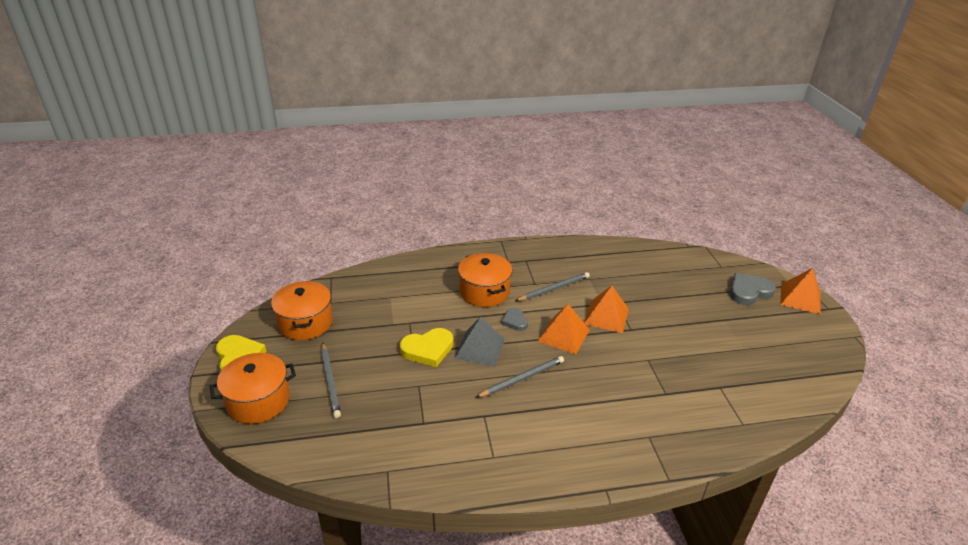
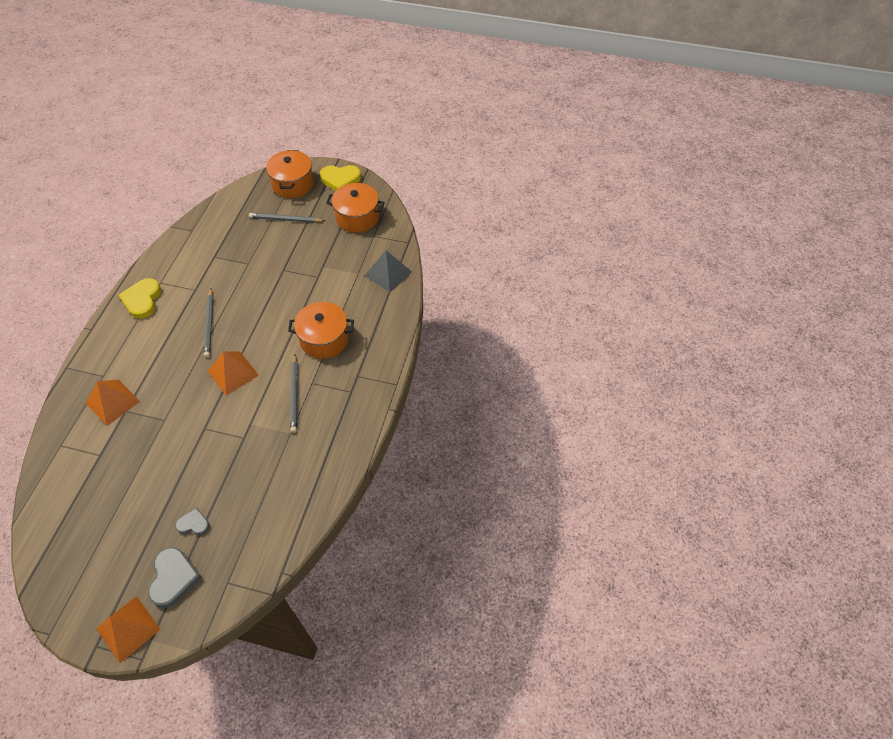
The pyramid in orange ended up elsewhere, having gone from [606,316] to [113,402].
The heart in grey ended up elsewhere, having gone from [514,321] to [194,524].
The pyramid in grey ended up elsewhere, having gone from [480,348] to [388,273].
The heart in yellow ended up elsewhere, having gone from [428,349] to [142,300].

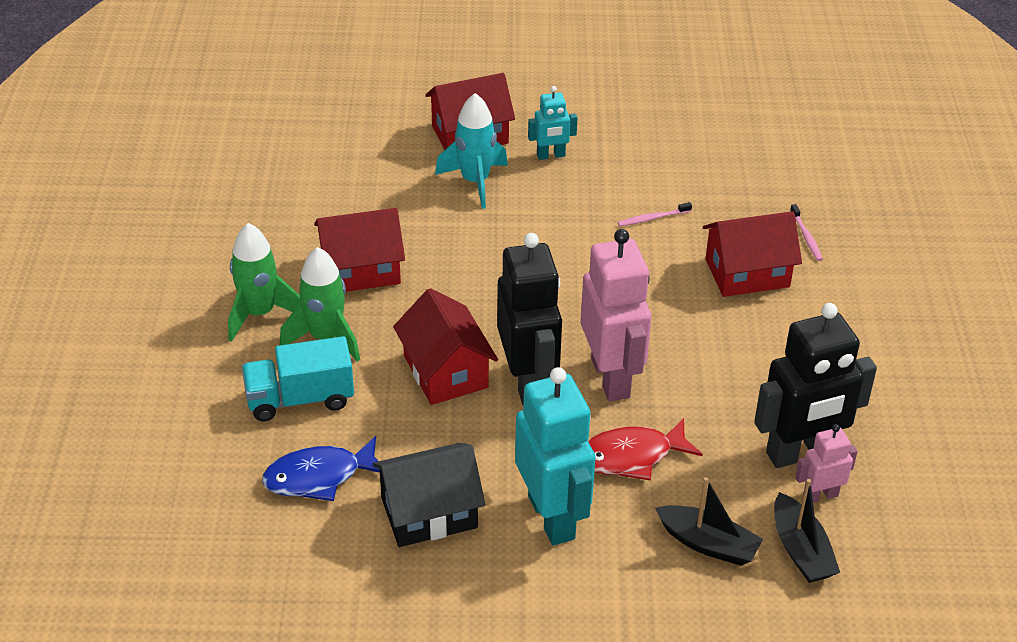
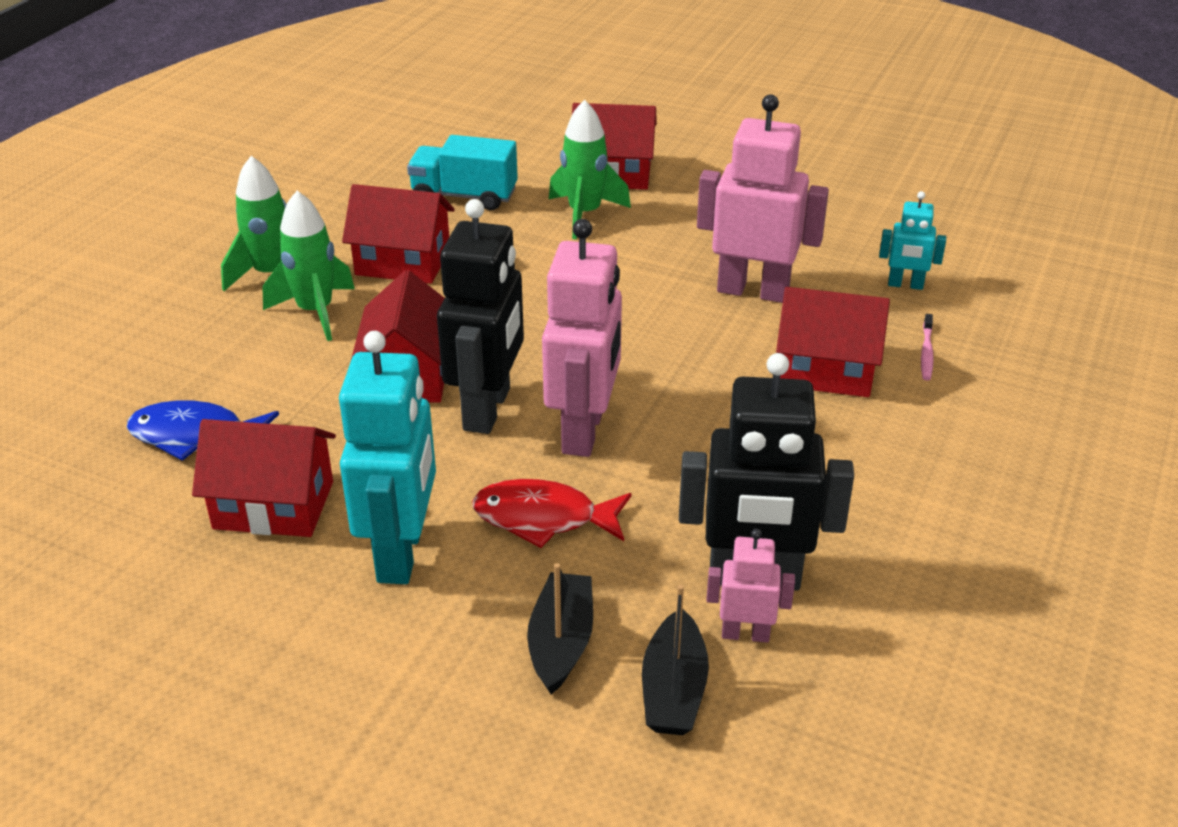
The robot in turquoise ended up elsewhere, having gone from [551,155] to [905,285].
What was the rocket in turquoise at [475,182] turned into the rocket in green at [584,214].
Where the toothbrush in pink stood at [652,218], the robot in pink came to stand at [753,291].
The truck in turquoise ended up elsewhere, having gone from [300,399] to [464,196].
What was the house in black at [429,512] turned into the house in red at [273,505].
The boat in black at [708,544] ended up facing another way, 135 degrees counterclockwise from before.

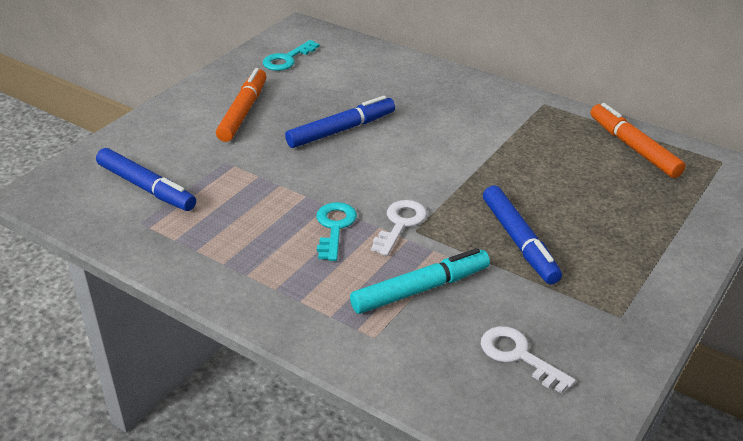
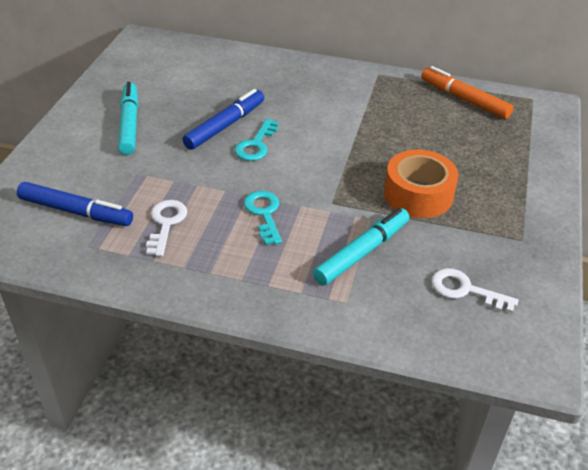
The key in turquoise ended up elsewhere, having gone from [287,59] to [256,145].
What was the marker in orange at [243,112] turned into the marker in turquoise at [129,124].
Where the marker in blue stood at [519,241], the tape in orange came to stand at [418,194].
The key in white ended up elsewhere, having gone from [400,224] to [166,223].

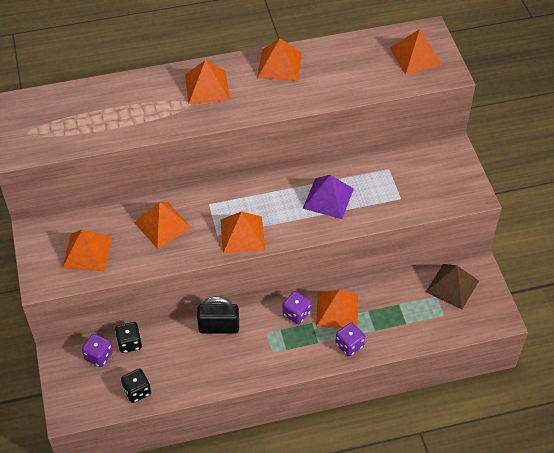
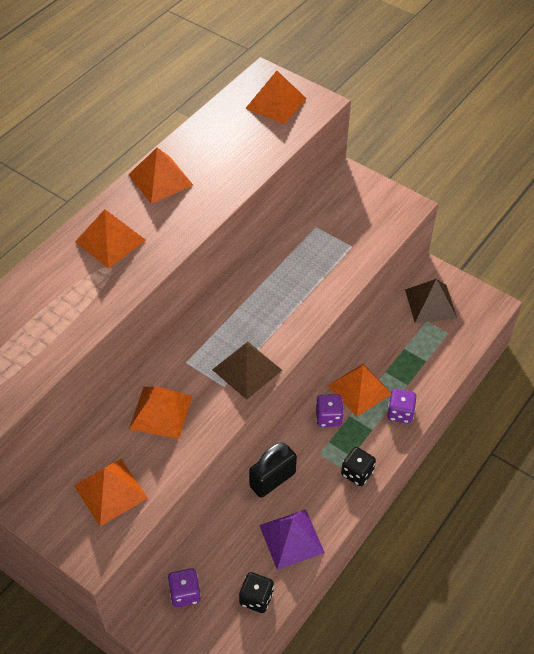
The pyramid in purple ended up elsewhere, having gone from [328,198] to [291,539].
What was the pyramid in orange at [242,234] turned into the pyramid in brown at [247,369].
The dice in black ended up elsewhere, having gone from [129,343] to [357,473].

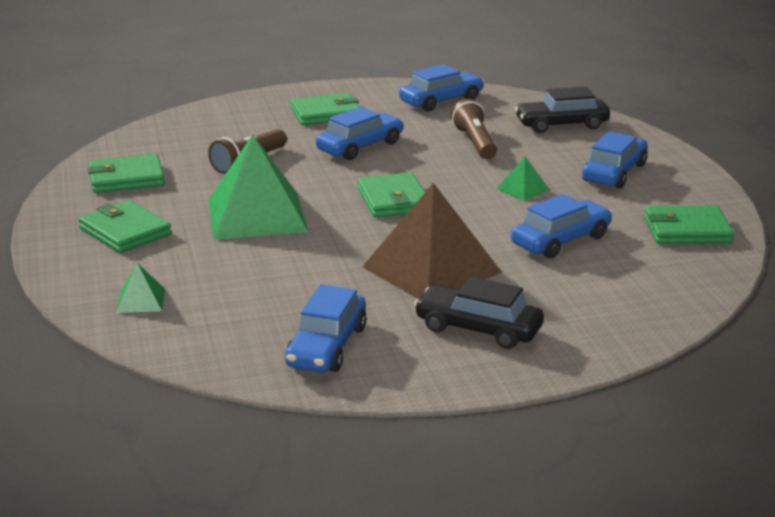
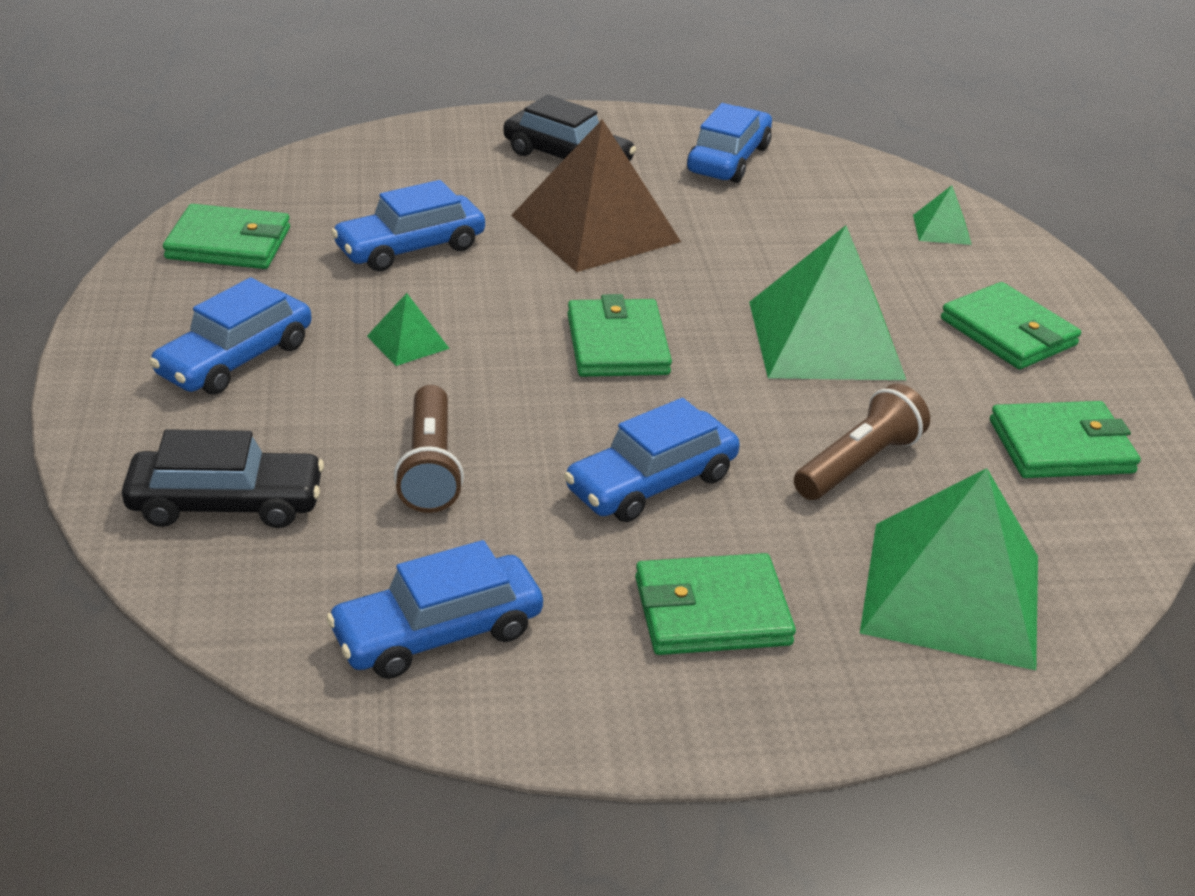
The second view gained the pyramid in green at [952,593].

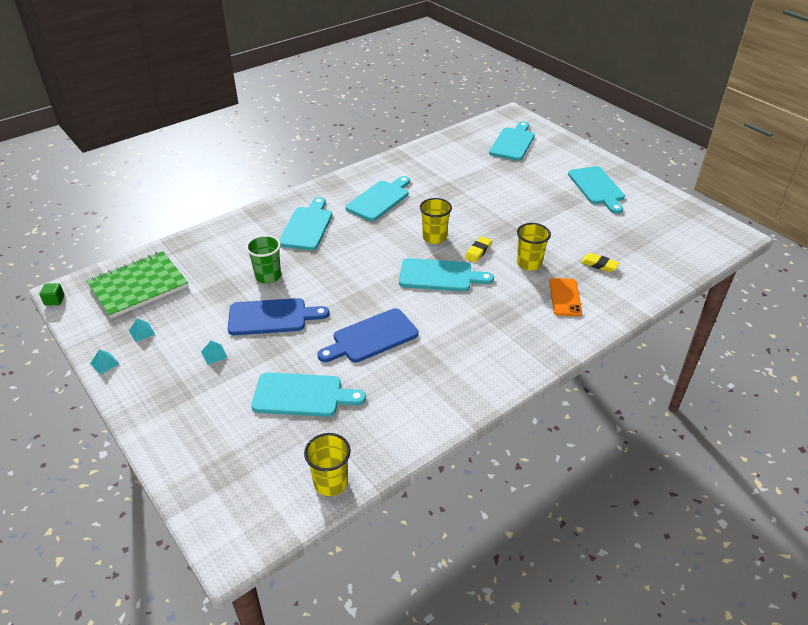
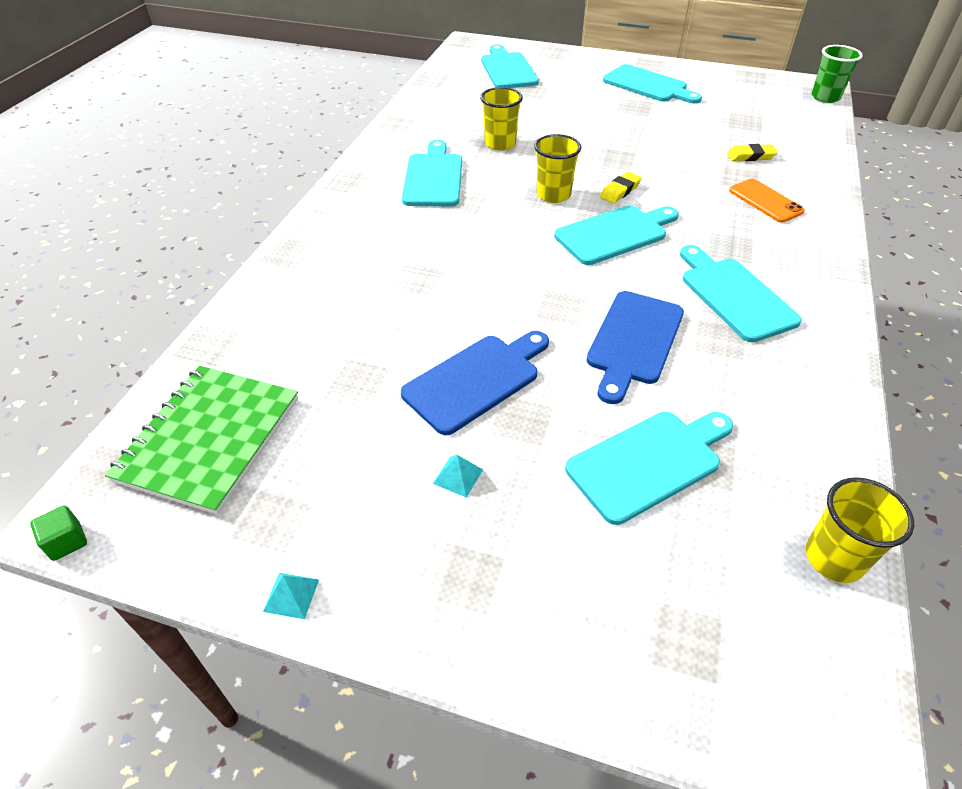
The cutting board in turquoise ended up elsewhere, having gone from [307,226] to [734,295].
The cup in yellow ended up elsewhere, having gone from [529,264] to [500,144].
The cup in green ended up elsewhere, having gone from [268,276] to [825,97].
The eraser in yellow at [478,251] ended up facing another way, 45 degrees clockwise from before.
The second view lost the pyramid in turquoise at [142,332].

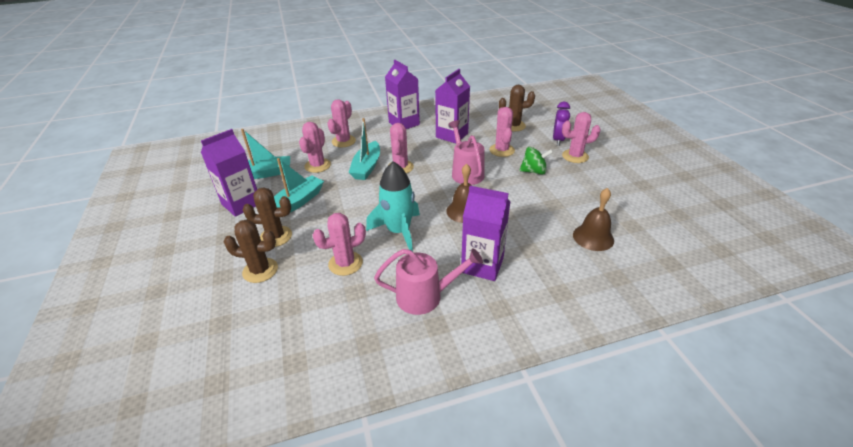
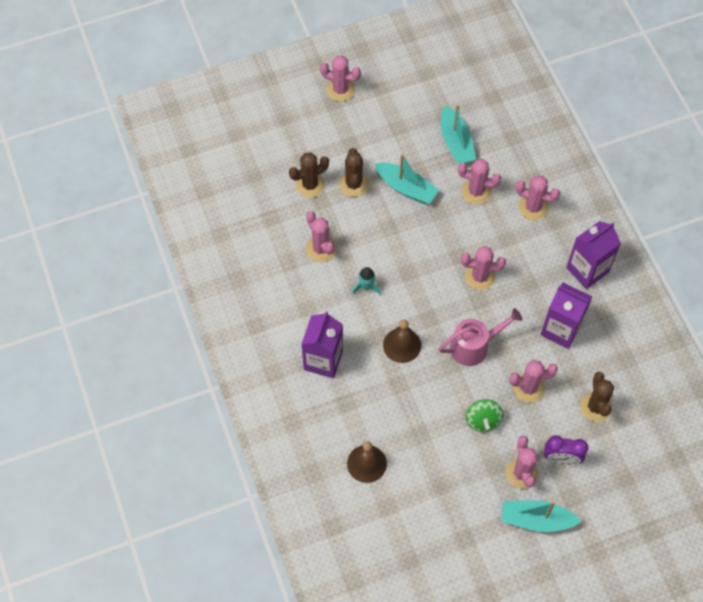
The boat in turquoise ended up elsewhere, having gone from [367,167] to [536,519].
The second view lost the carton in purple at [241,204].
The size of the rocket in turquoise at [398,231] changed by a factor of 0.50.
The cactus in brown at [260,270] ended up facing another way, 60 degrees clockwise from before.
The second view lost the watering can in pink at [425,296].
The second view gained the cactus in pink at [340,89].

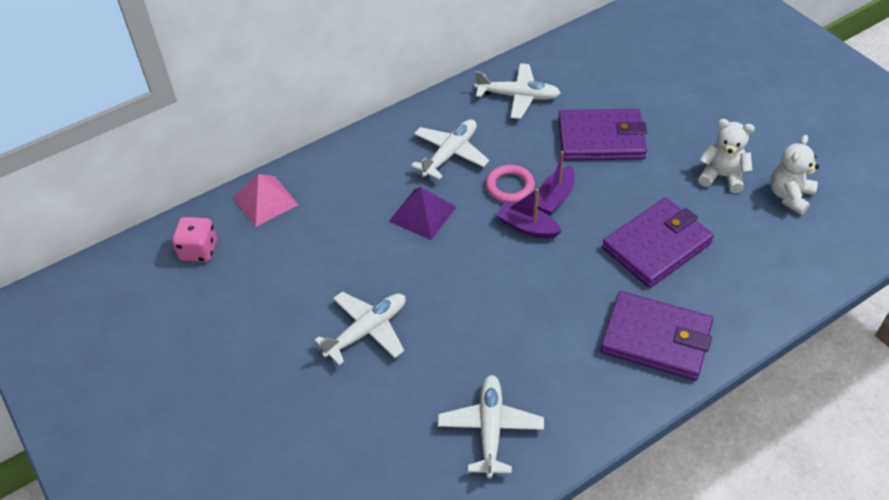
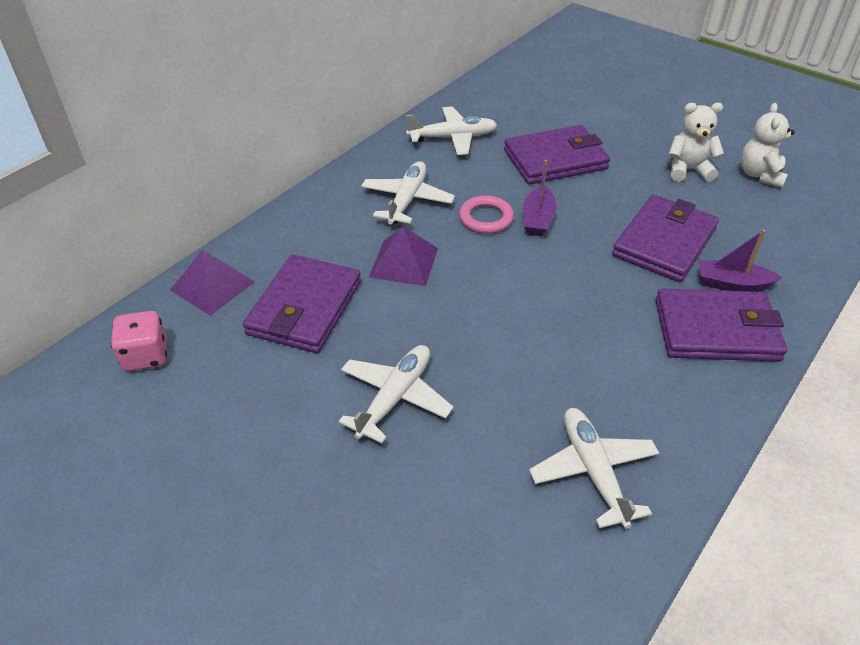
What was the pyramid in pink at [265,201] turned into the pyramid in purple at [212,286].
The boat in purple ended up elsewhere, having gone from [527,227] to [732,284].
The second view gained the wallet in purple at [305,308].

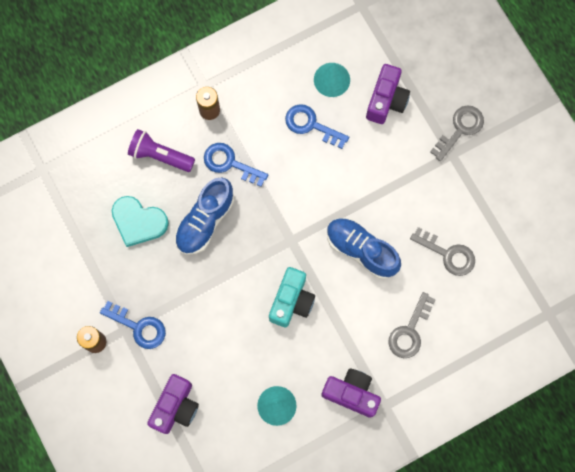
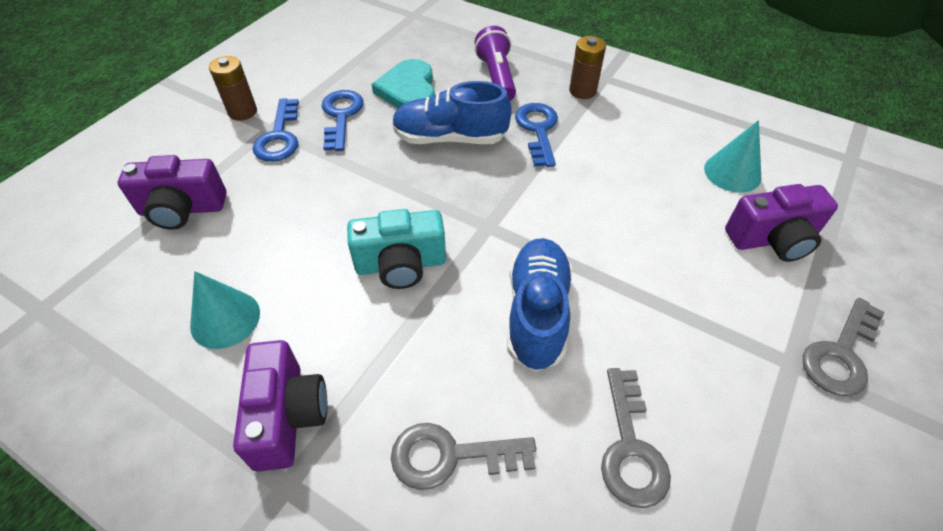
The key in blue ended up elsewhere, having gone from [311,125] to [341,116].
The key in grey at [460,129] ended up facing another way, 120 degrees clockwise from before.

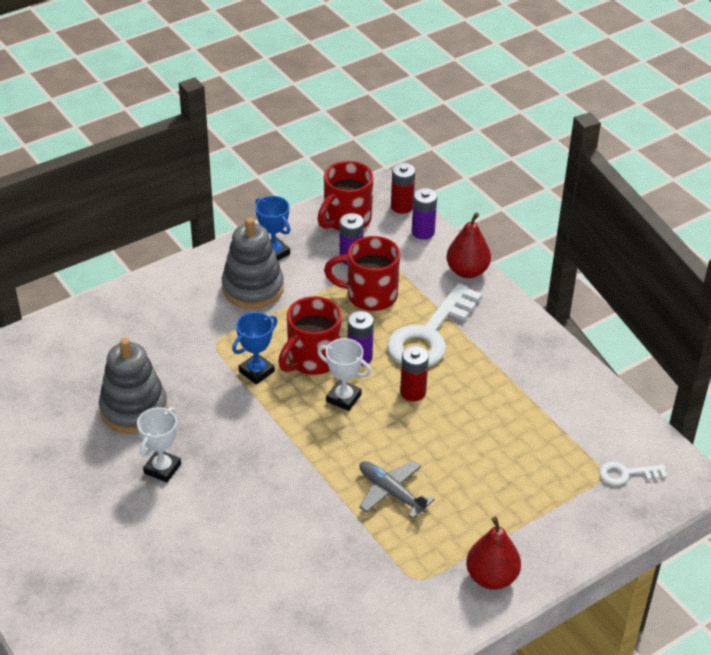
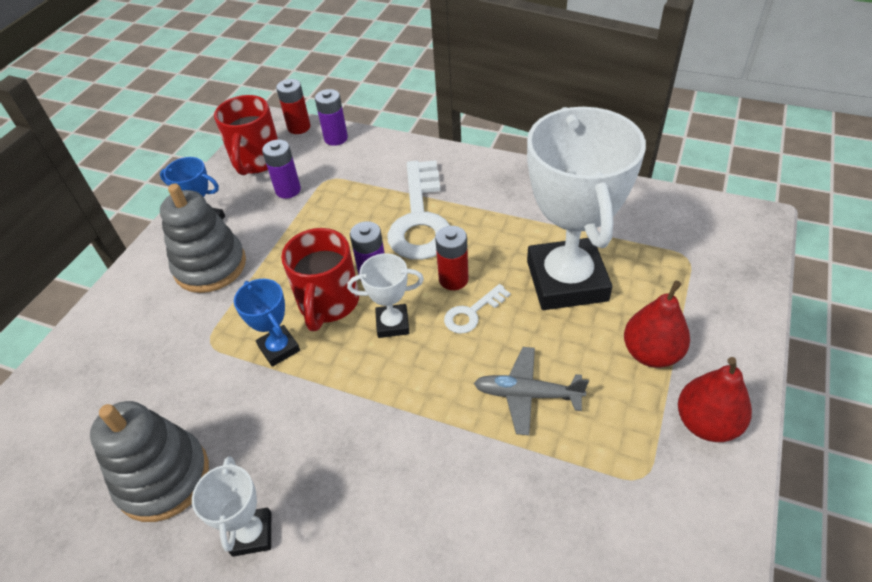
The pear in red ended up elsewhere, having gone from [467,271] to [651,353].
The second view lost the mug in red at [369,295].
The trophy in blue at [256,371] ended up facing another way, 45 degrees counterclockwise from before.
The key in white ended up elsewhere, having gone from [626,474] to [472,313].
The second view gained the trophy in white at [566,281].

